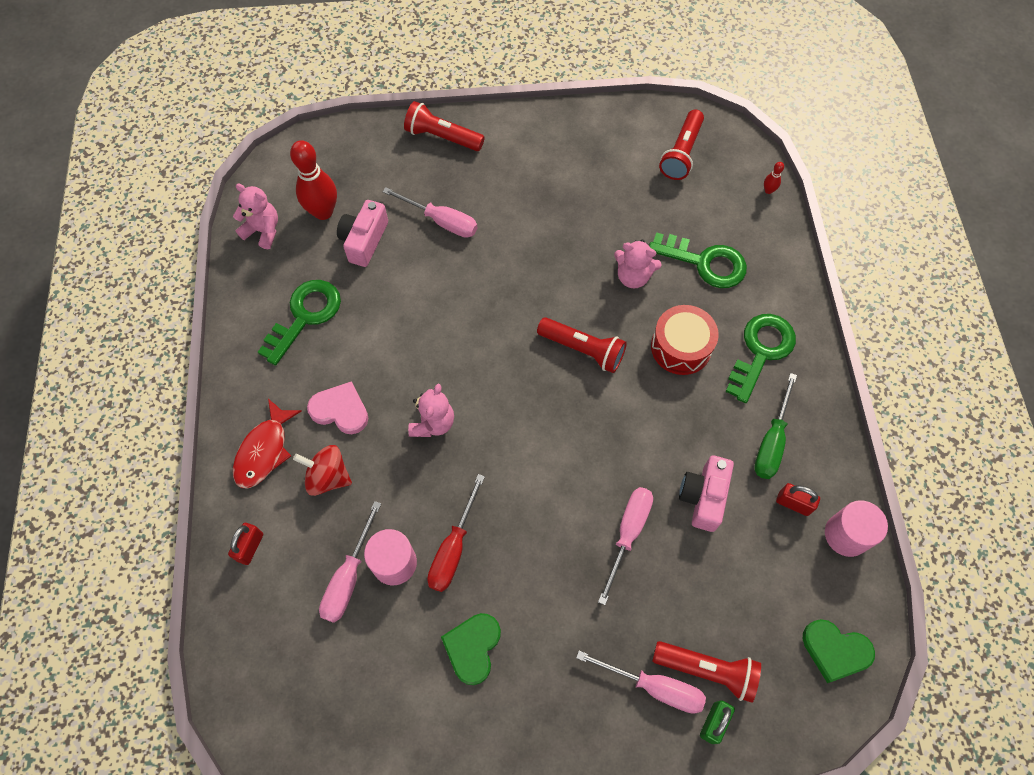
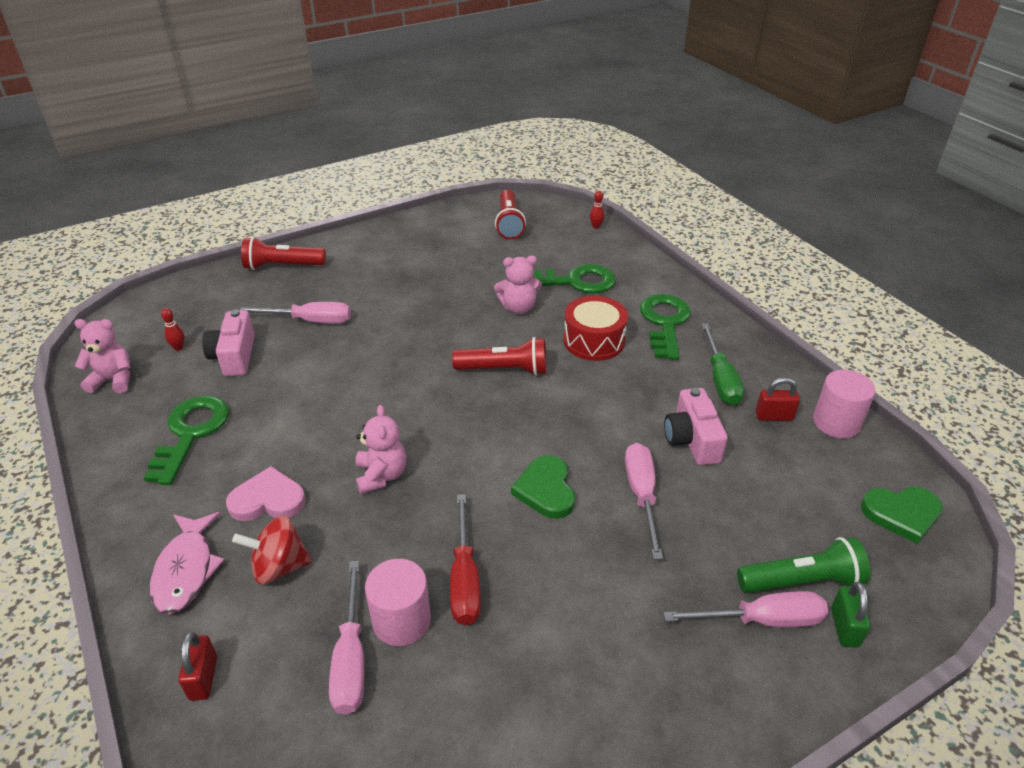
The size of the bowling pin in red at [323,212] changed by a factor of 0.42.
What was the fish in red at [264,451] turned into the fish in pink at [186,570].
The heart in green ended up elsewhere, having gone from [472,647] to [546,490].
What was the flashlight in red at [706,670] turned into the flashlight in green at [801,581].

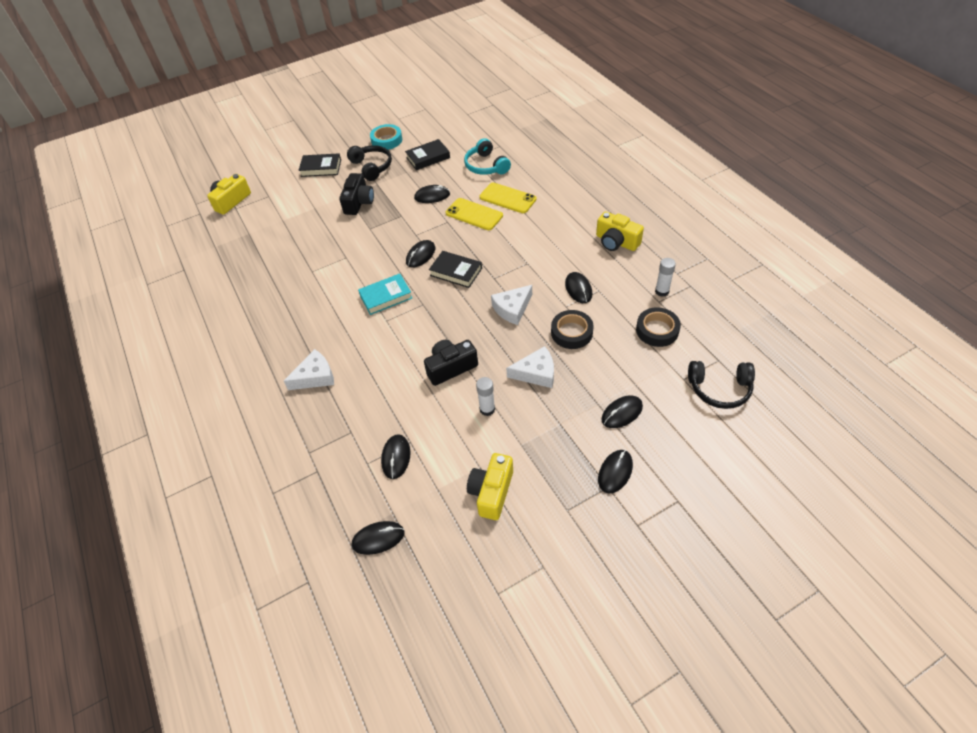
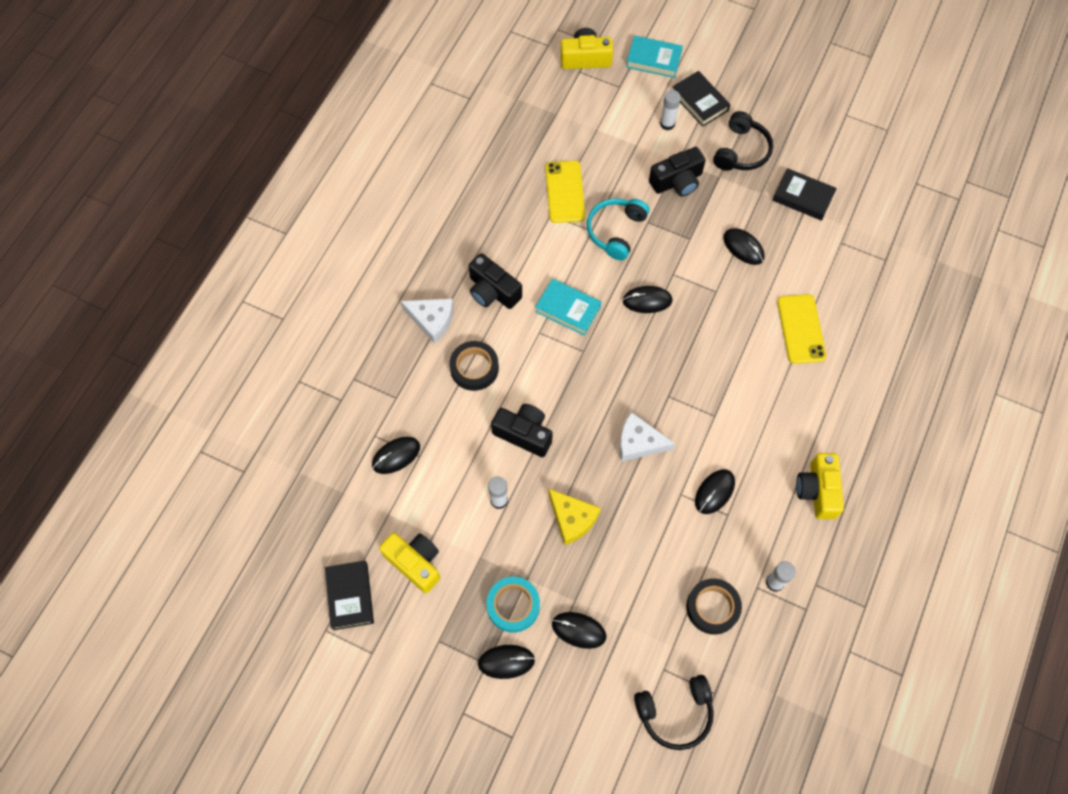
The tape in turquoise ended up elsewhere, having gone from [387,140] to [513,605].
The headphones in turquoise ended up elsewhere, having gone from [486,166] to [616,231].
The phone in yellow ended up elsewhere, having gone from [474,214] to [565,192].
The book in black ended up elsewhere, having gone from [456,272] to [350,596].
The tape in black ended up elsewhere, having gone from [571,332] to [474,368].
What was the cheese in white at [536,373] turned into the cheese in yellow at [572,519].
The headphones in black at [719,389] ended up facing another way, 75 degrees counterclockwise from before.
The camera in yellow at [492,492] ended up facing another way, 60 degrees clockwise from before.
The second view lost the mouse in black at [378,538].
The second view gained the book in turquoise at [653,59].
The second view gained the glue stick in white at [667,124].
The second view gained the camera in black at [493,291].

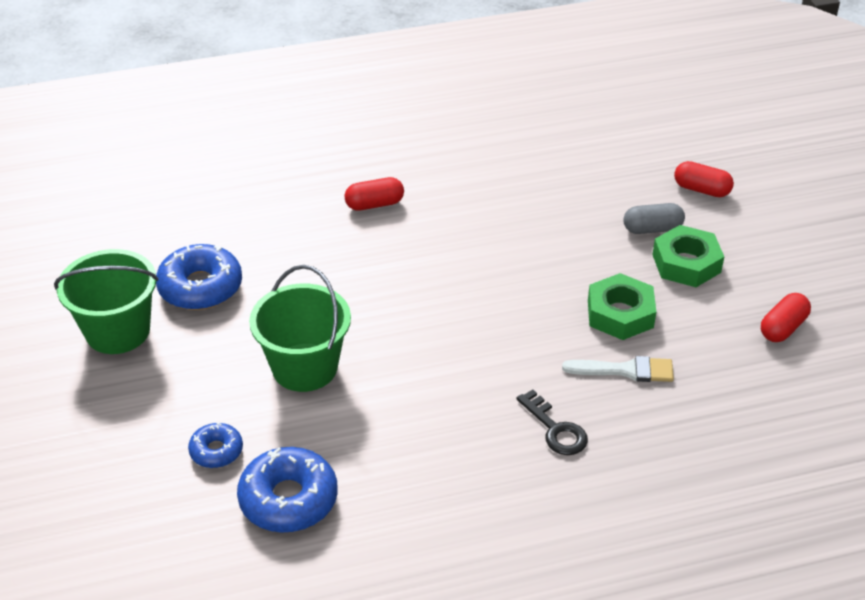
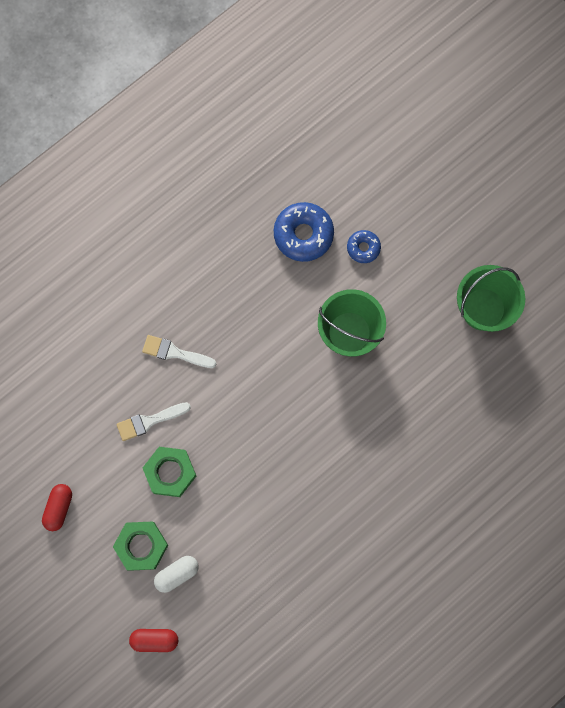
The second view lost the capsule in red at [374,204].
What was the capsule in grey at [652,229] turned into the capsule in white at [177,574].
The second view lost the donut in blue at [200,287].
Where the key in black stood at [555,429], the brush in white came to stand at [175,352].

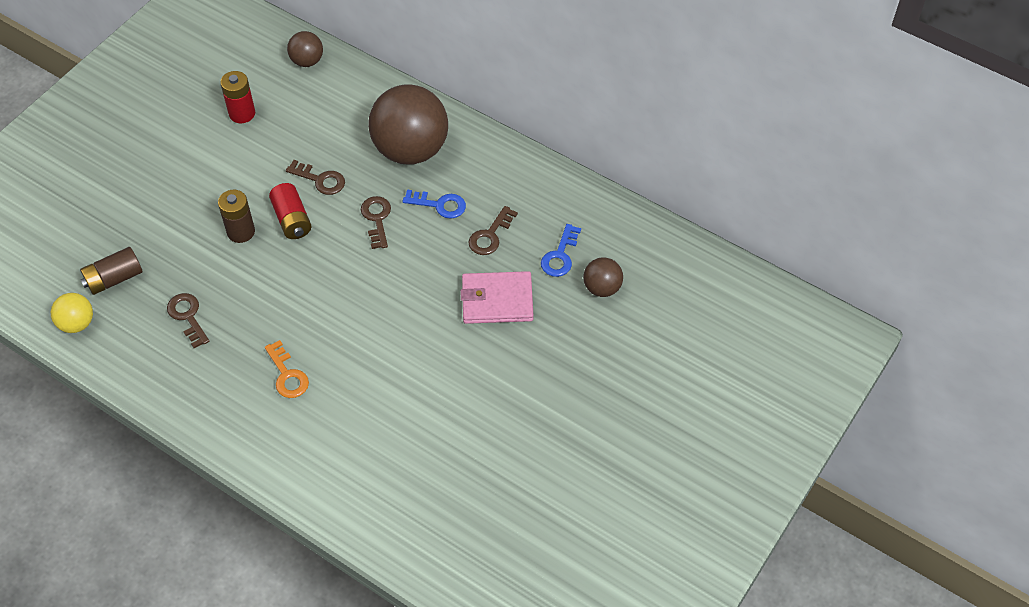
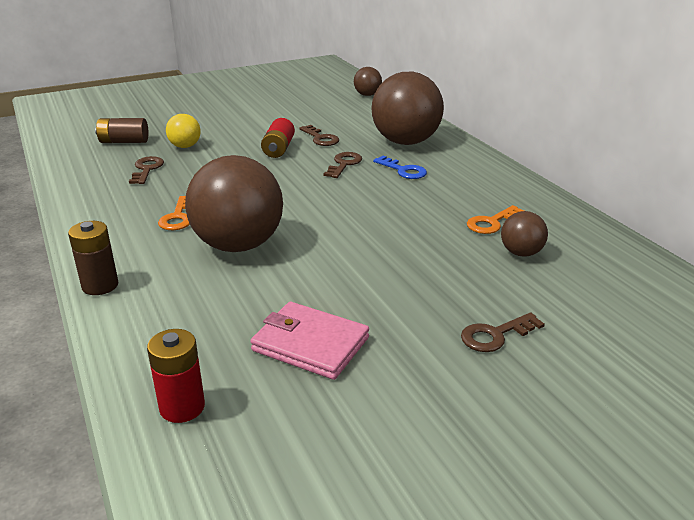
The battery in red ended up elsewhere, having gone from [242,113] to [182,407].
The battery in brown ended up elsewhere, having gone from [241,232] to [100,285].
The key in brown ended up elsewhere, having gone from [490,235] to [495,335].
What was the key in blue at [560,256] turned into the key in orange at [491,223].
The wallet in pink ended up elsewhere, having gone from [497,300] to [310,344].
The ball in yellow ended up elsewhere, having gone from [77,323] to [185,146].
The second view gained the ball in brown at [238,245].

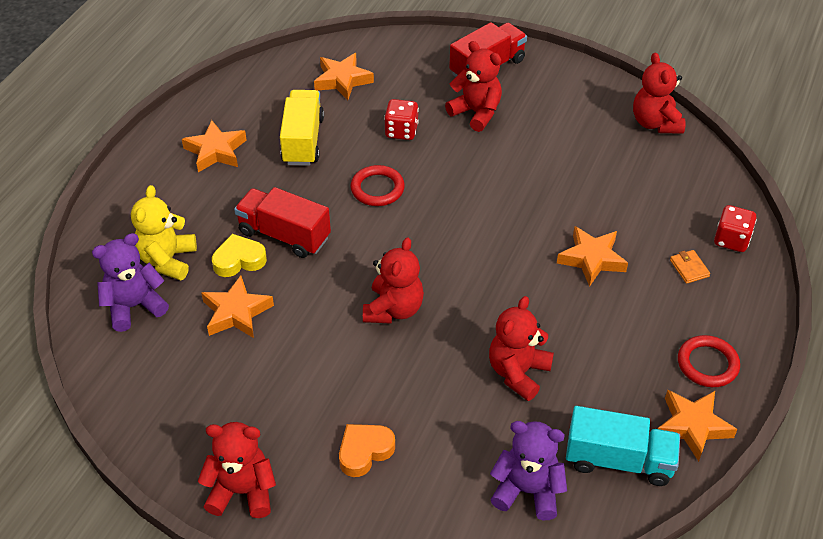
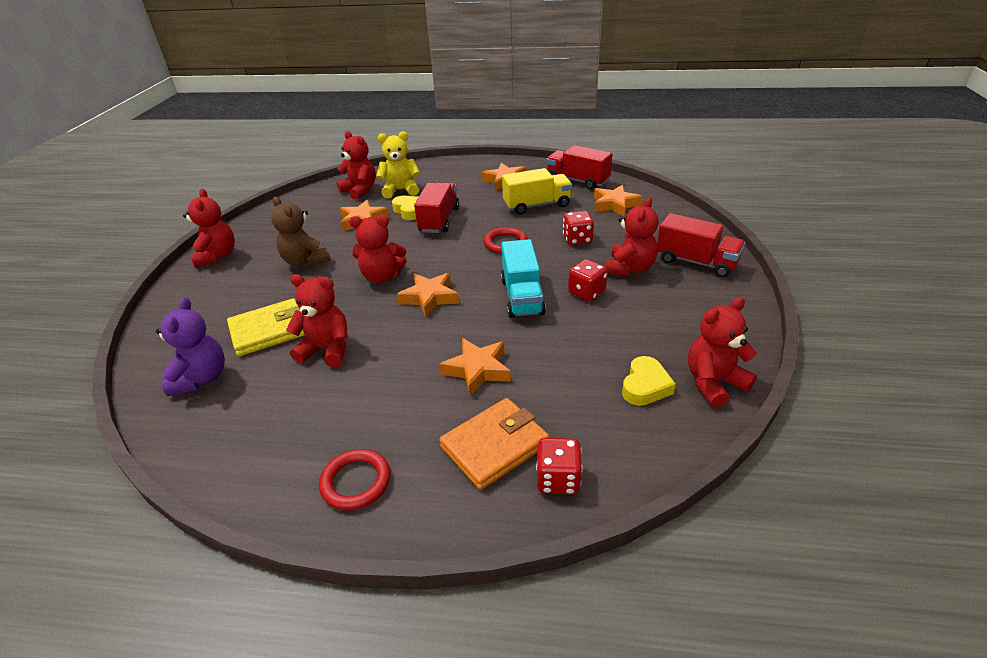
What was the teddy bear in purple at [134,306] turned into the teddy bear in red at [360,190].
The size of the wallet in orange at [689,268] changed by a factor of 2.19.
The star in orange ended up elsewhere, having gone from [692,426] to [429,298].
The truck in turquoise ended up elsewhere, having gone from [619,460] to [522,296].
The second view lost the heart in orange at [364,451].
The second view gained the truck in red at [577,181].
The second view gained the teddy bear in brown at [306,261].
The second view gained the dice in red at [586,292].
The second view gained the wallet in yellow at [269,330].
The second view gained the heart in yellow at [645,386].

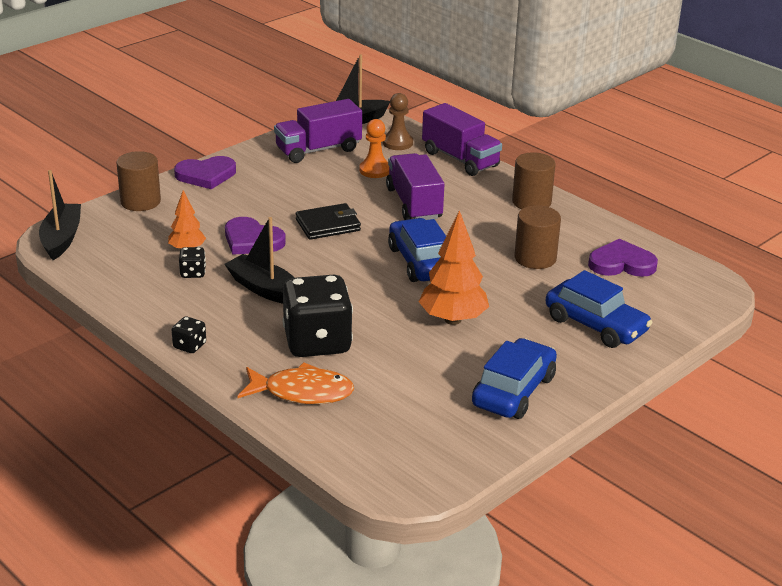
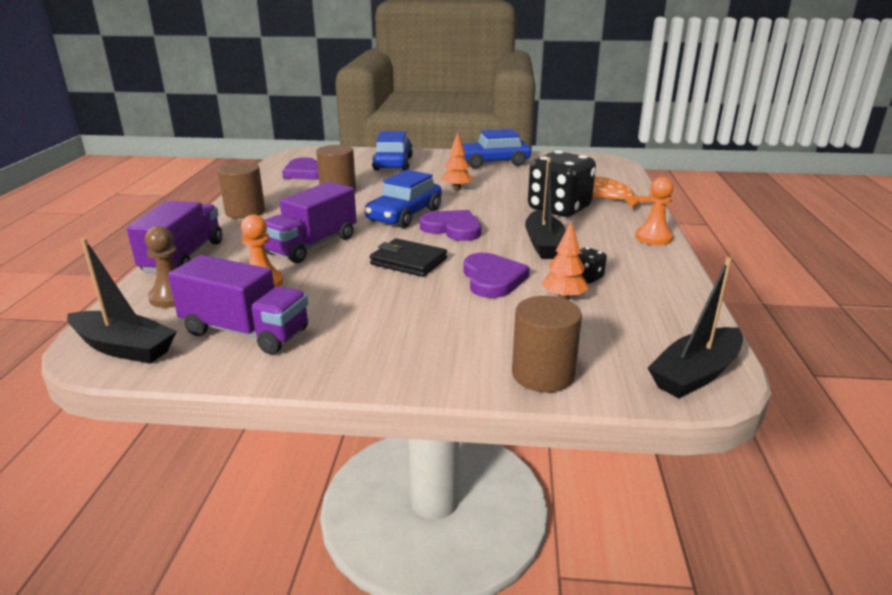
The heart in purple ended up elsewhere, having gone from [206,175] to [452,228].
The size of the tree in orange at [453,320] changed by a factor of 0.58.
Where the dice in black stood at [189,346], the pawn in orange came to stand at [653,238].

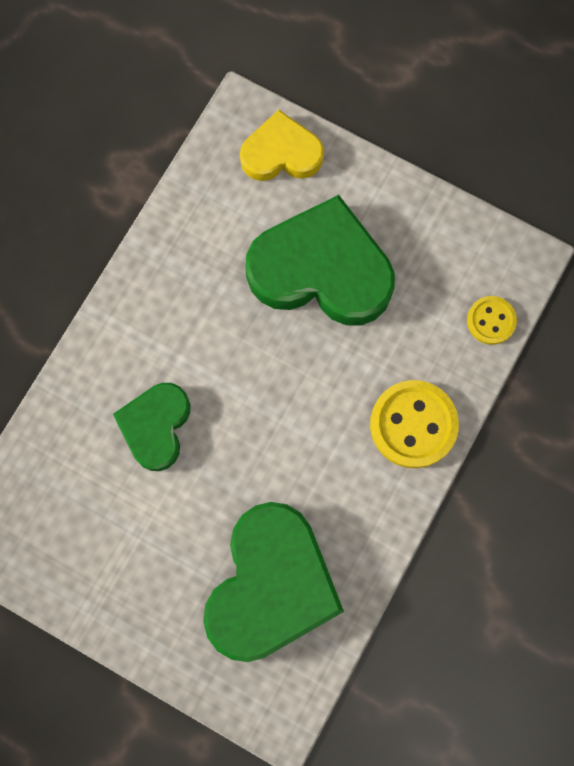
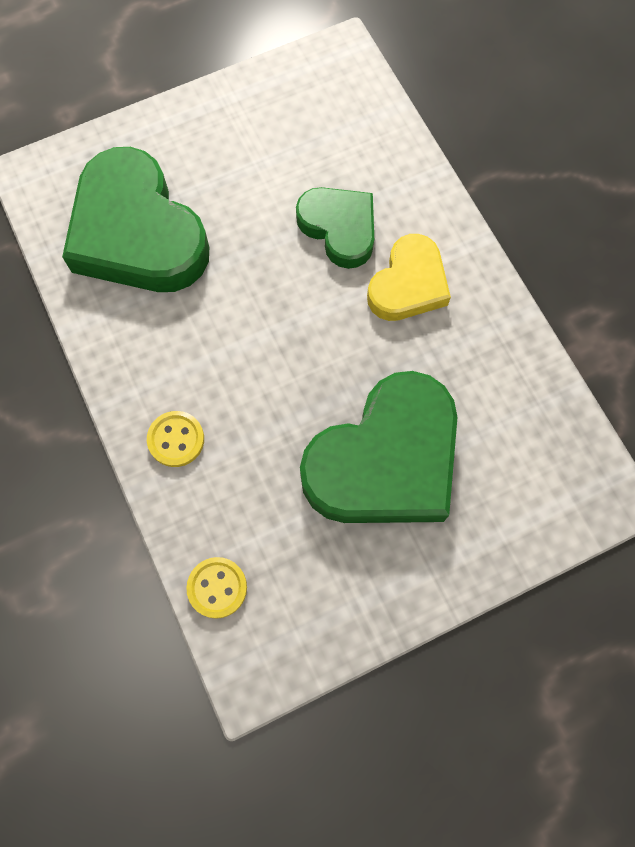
The heart in yellow ended up elsewhere, having gone from [281,153] to [408,284].
The size of the button in yellow at [413,425] changed by a factor of 0.57.

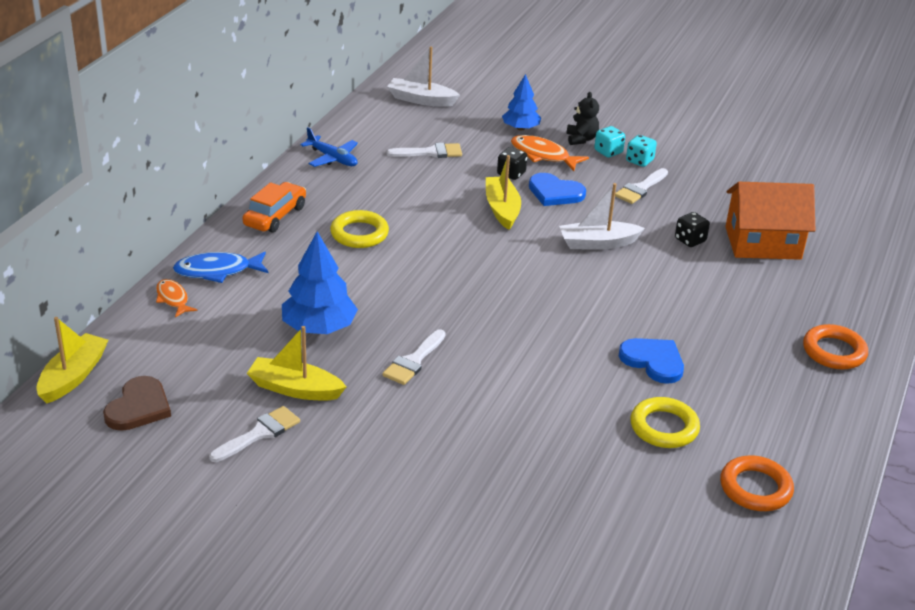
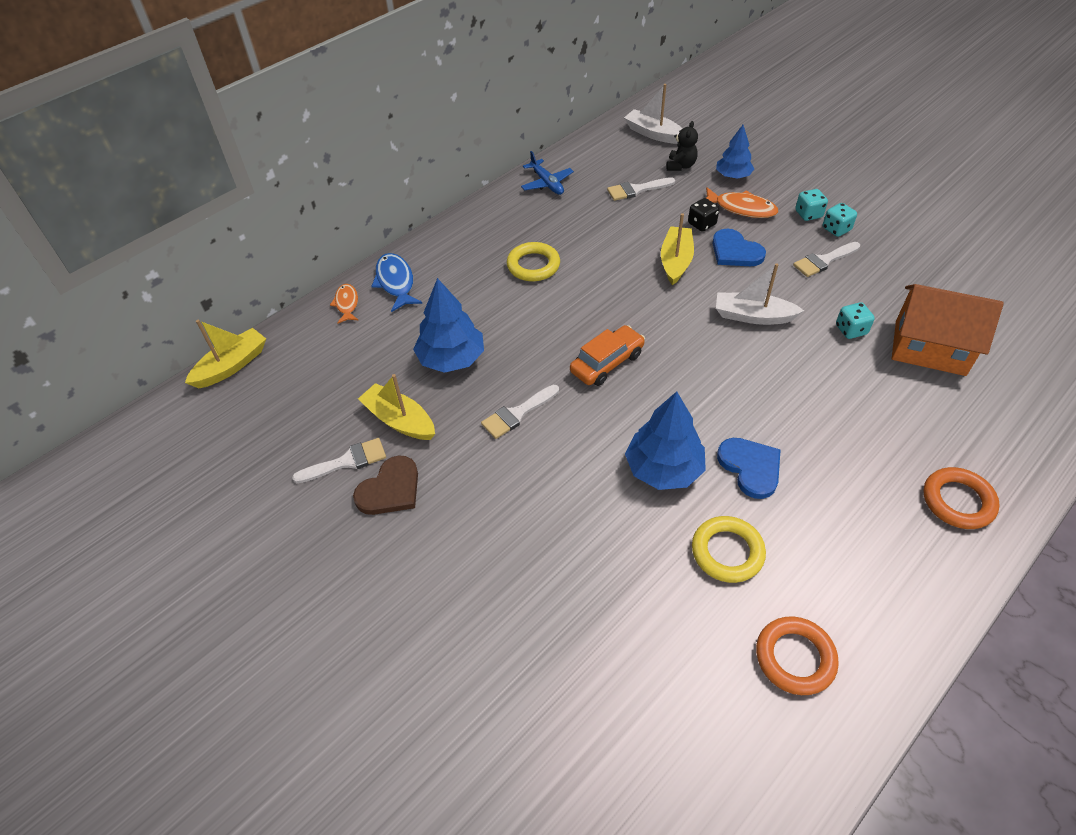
The teddy bear in black ended up elsewhere, having gone from [581,139] to [680,166].
The fish in orange at [543,155] ended up facing another way, 150 degrees clockwise from before.
The brush in white at [430,152] ended up facing another way, 150 degrees clockwise from before.
The car in orange ended up elsewhere, having gone from [275,216] to [607,363].
What was the dice in black at [690,240] turned into the dice in turquoise at [851,330].
The fish in blue at [217,271] ended up facing another way, 60 degrees clockwise from before.
The heart in brown ended up elsewhere, having gone from [138,407] to [390,489].
The second view gained the tree in blue at [663,469].

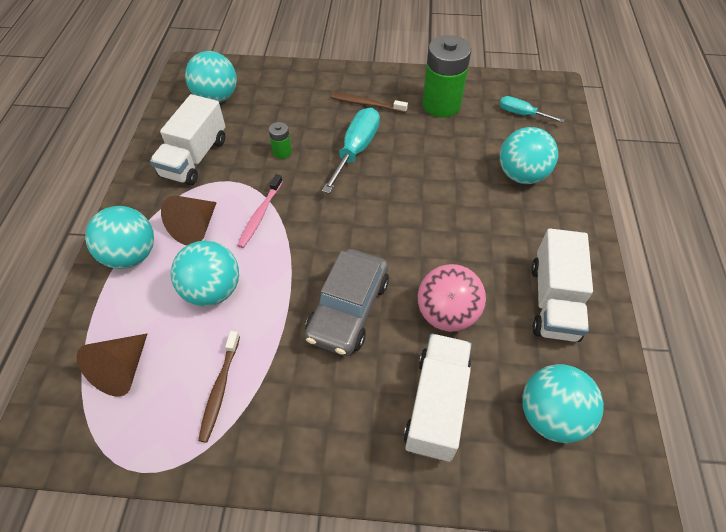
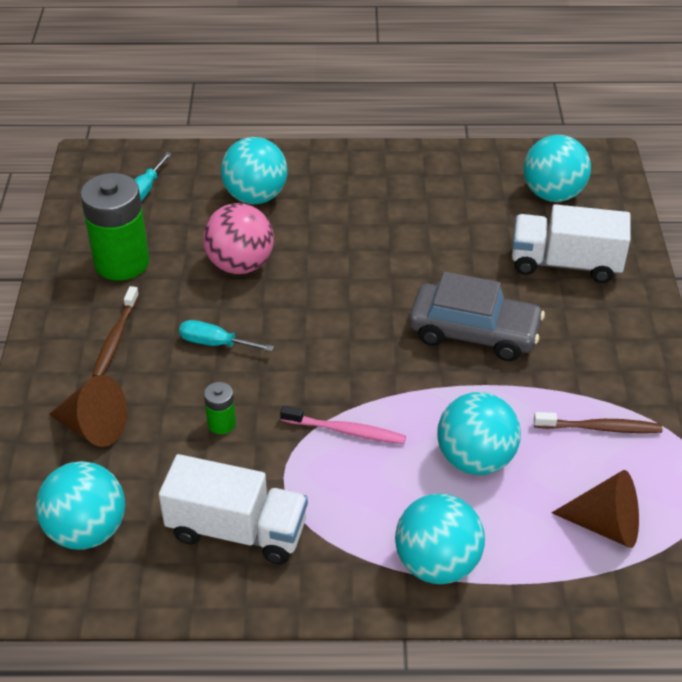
The size of the screwdriver in turquoise at [356,150] changed by a factor of 0.59.
The cone in brown ended up elsewhere, having gone from [195,228] to [94,427].
The second view lost the truck in white at [553,301].
The ball in pink ended up elsewhere, having gone from [447,314] to [240,265].

